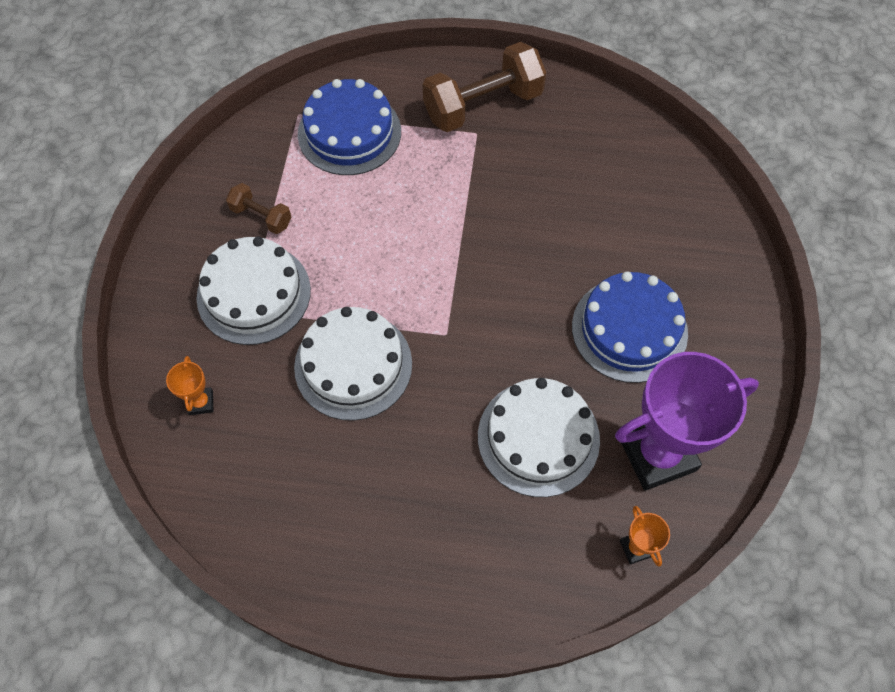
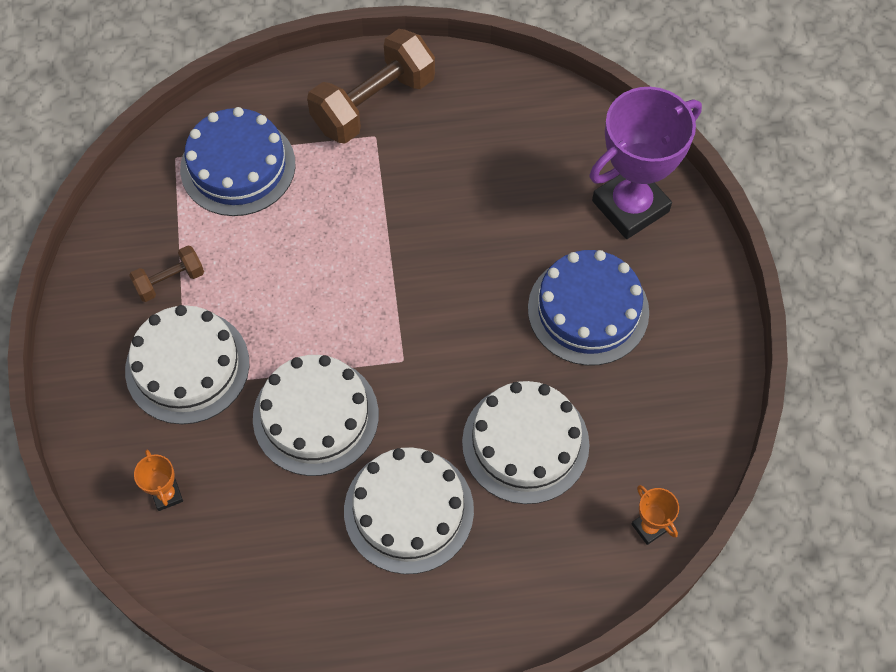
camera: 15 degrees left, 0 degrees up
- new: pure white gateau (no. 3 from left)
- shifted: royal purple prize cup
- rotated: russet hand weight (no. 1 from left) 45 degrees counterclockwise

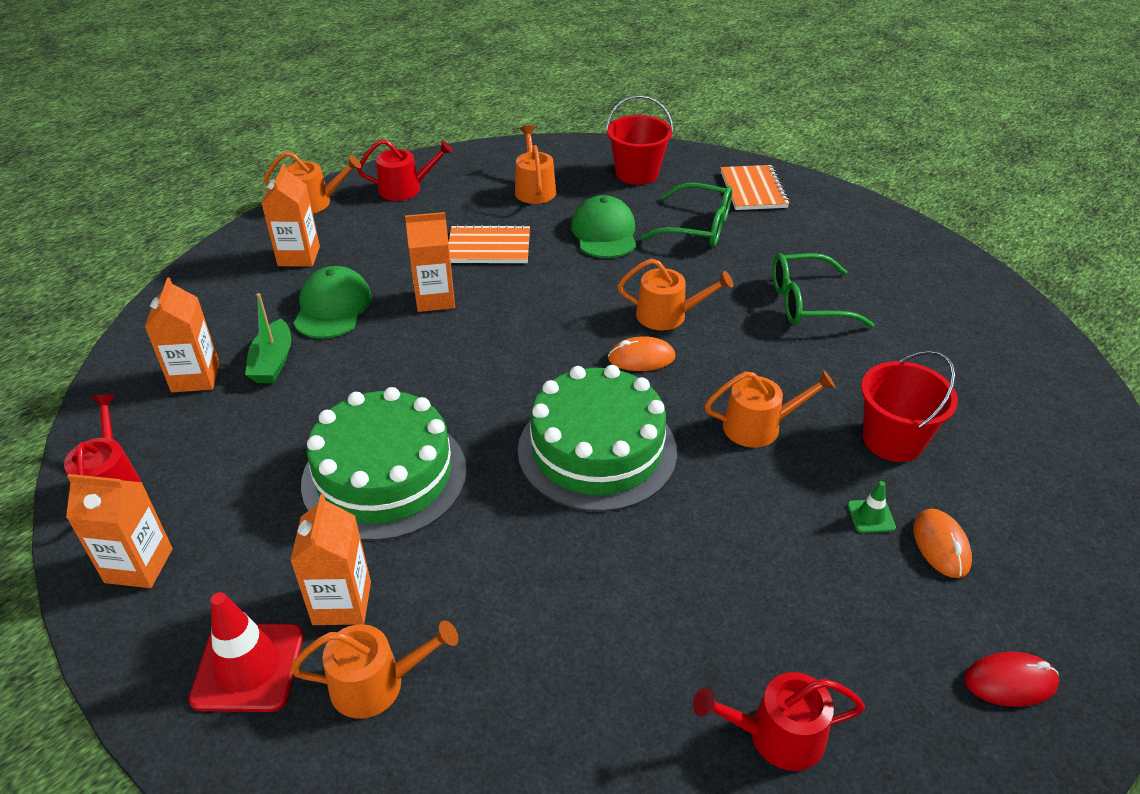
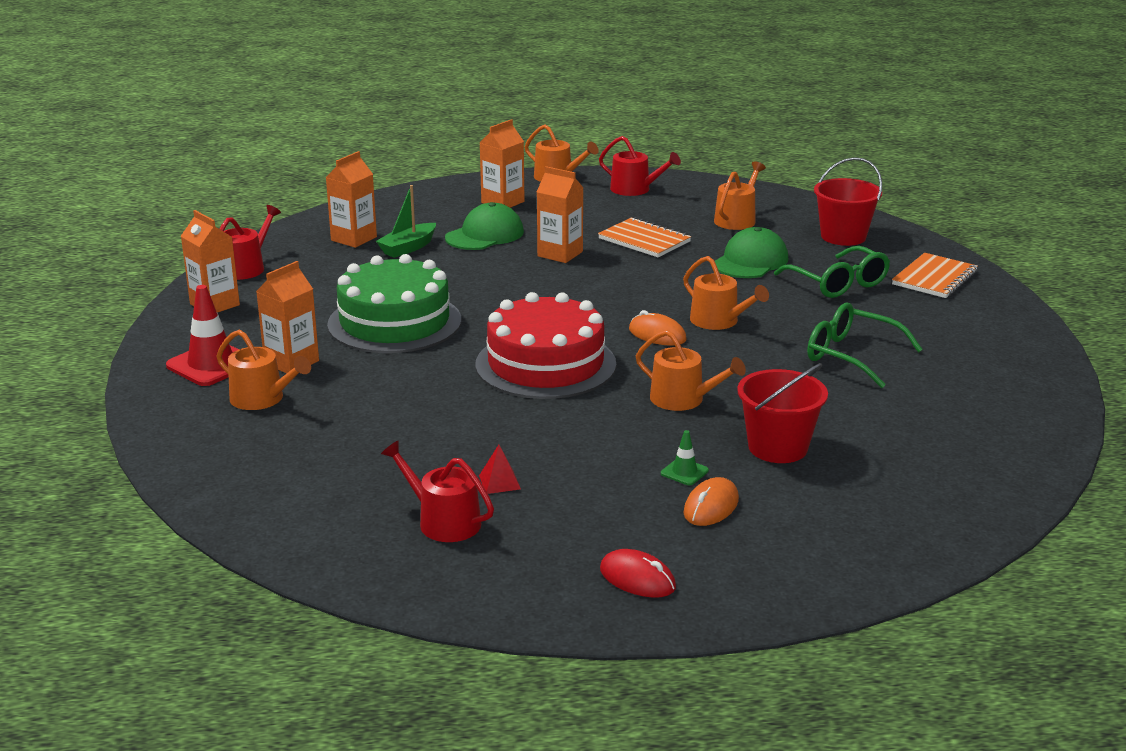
camera: 40 degrees right, 15 degrees down
- new: crimson pyramid
- repainted: emerald gateau (no. 2 from left) to crimson gateau

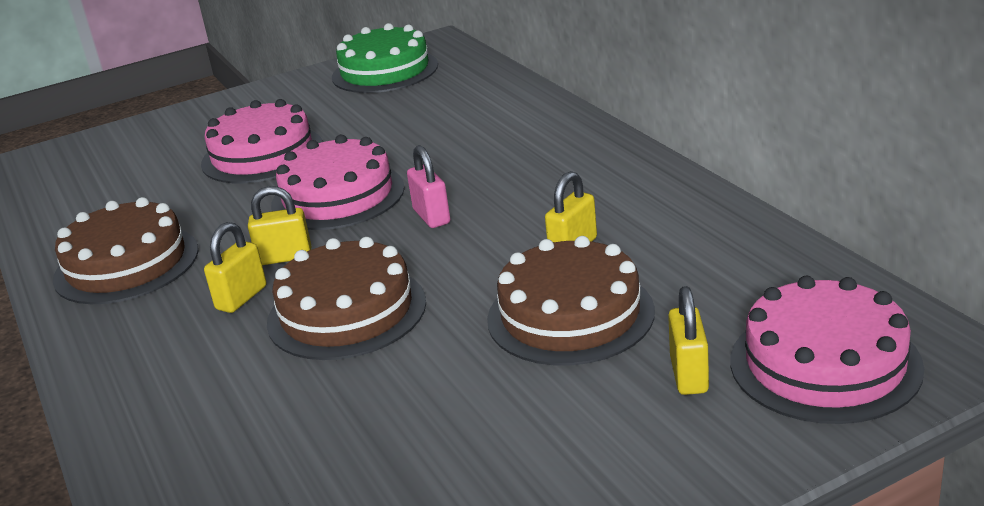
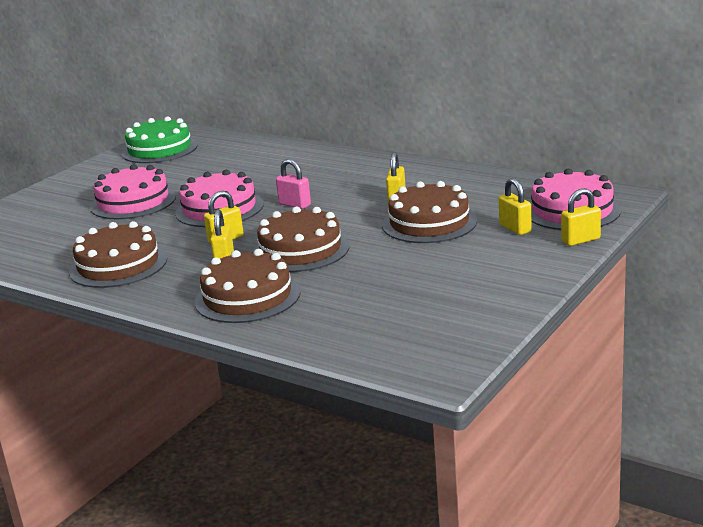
camera: 30 degrees left, 5 degrees down
- new: russet gateau (no. 2 from left)
- new: yellow padlock (no. 5 from left)

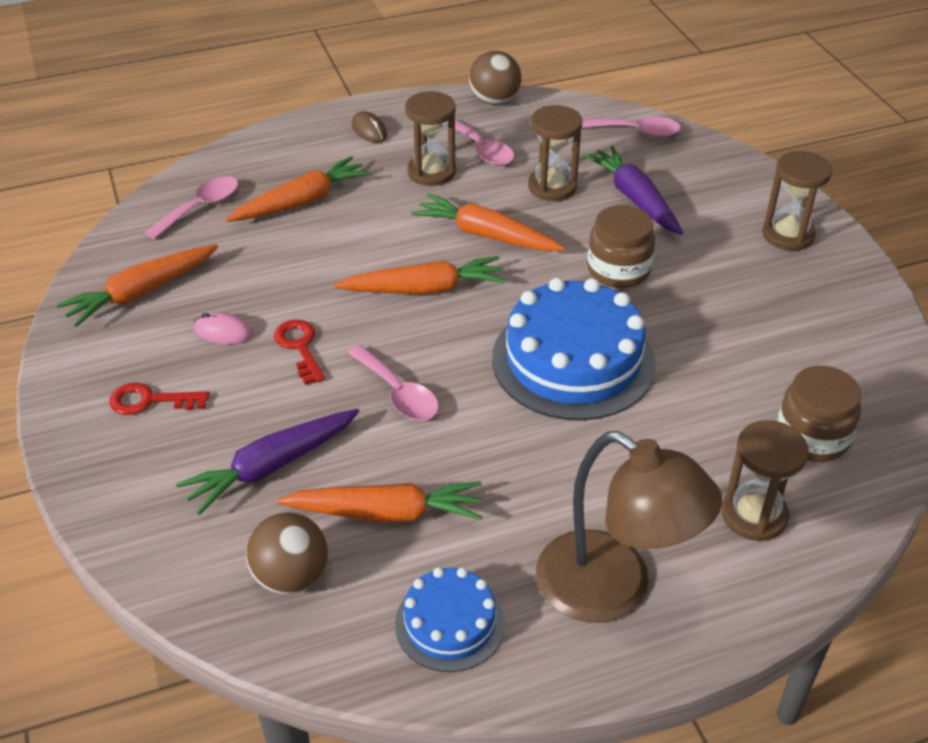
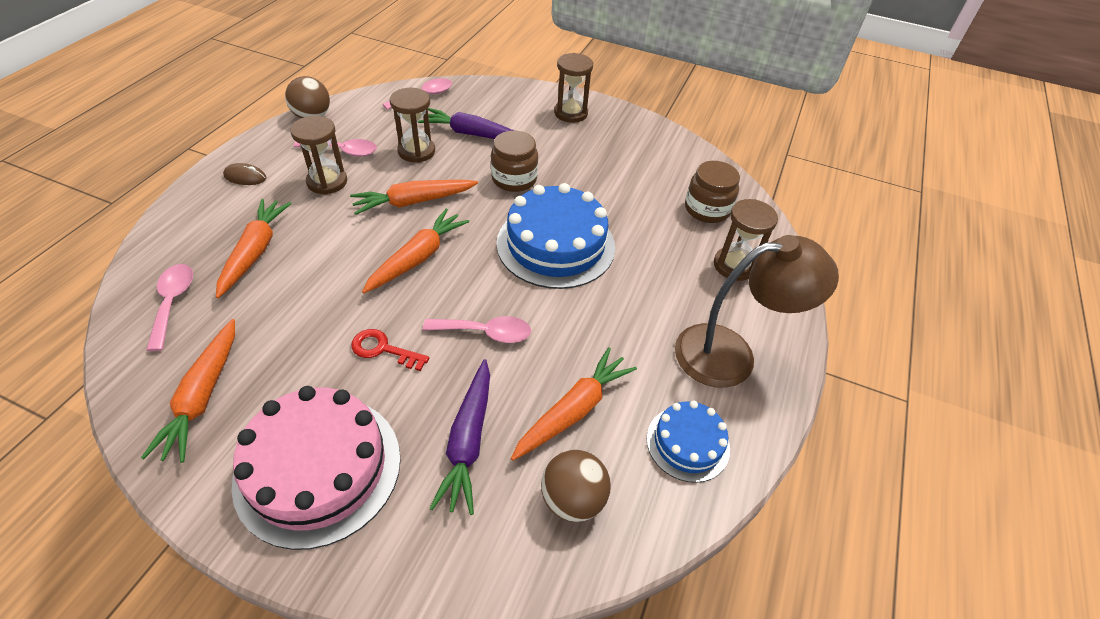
camera: 50 degrees left, 5 degrees up
- gone: rose-pink PC mouse
- swapped: crimson door key (no. 1 from left) to rose-pink gateau

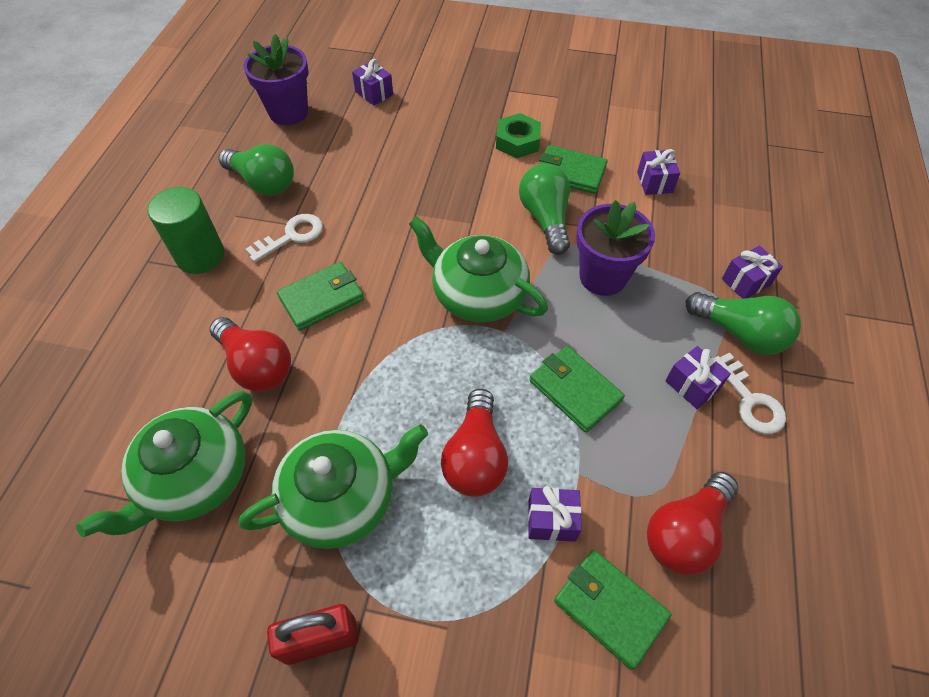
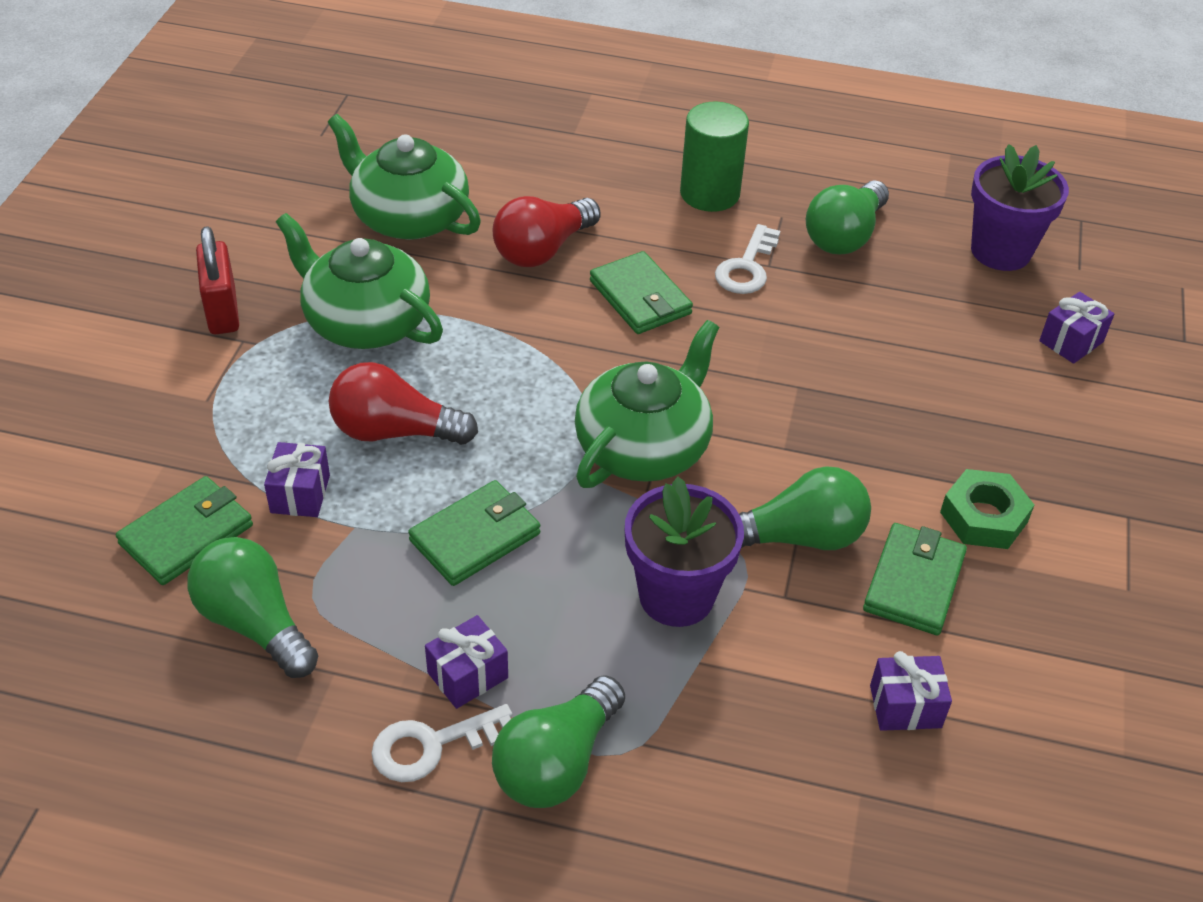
camera: 90 degrees right, 10 degrees down
- gone: royal purple present (no. 5 from left)
- repainted: crimson lightbulb (no. 3 from left) to emerald lightbulb (no. 1 from left)
- rotated: emerald tea pot (no. 2 from left in the first image) 150 degrees clockwise
- rotated: pure white door key (no. 1 from left in the first image) 60 degrees clockwise

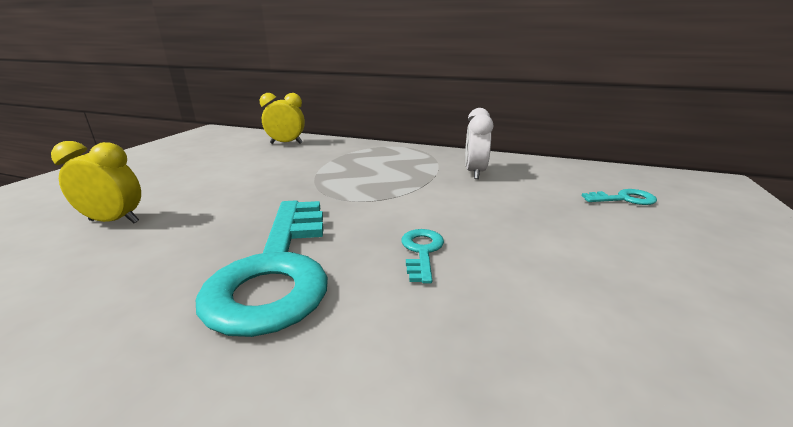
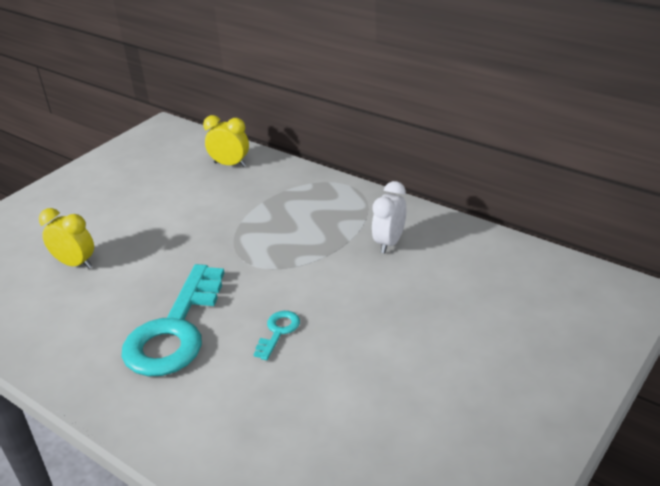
camera: 20 degrees right, 10 degrees up
- gone: turquoise door key (no. 3 from left)

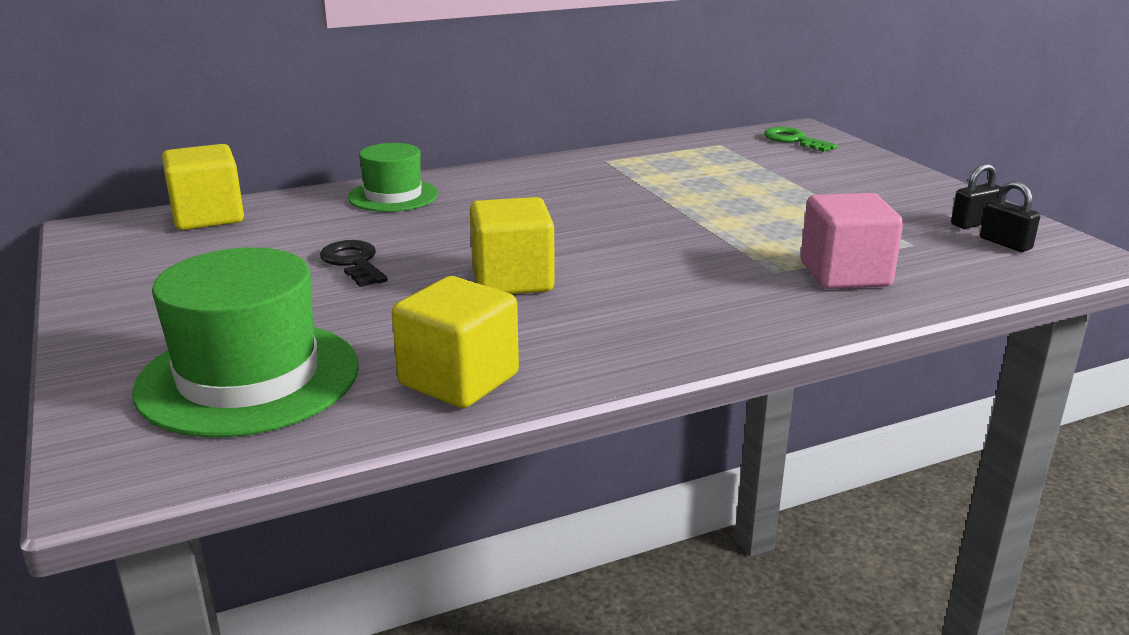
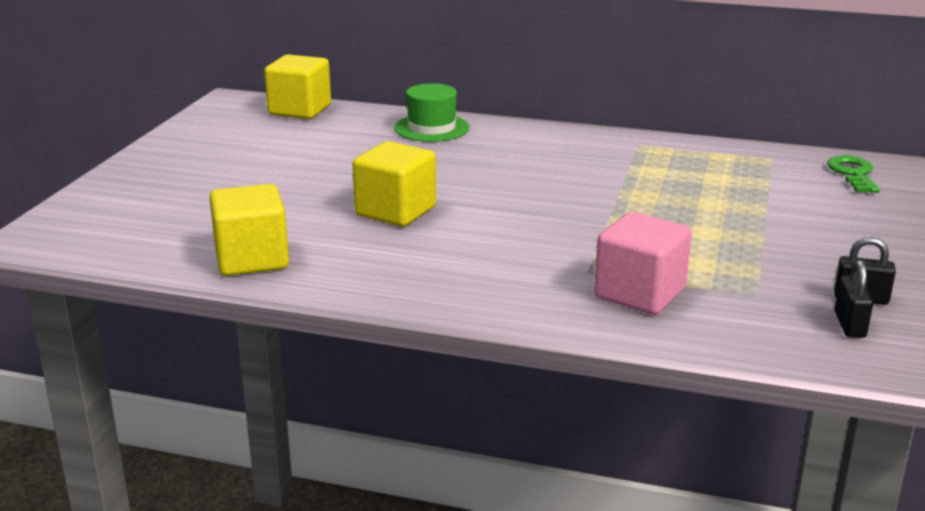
camera: 40 degrees right, 0 degrees up
- gone: emerald hat (no. 1 from left)
- gone: jet-black door key

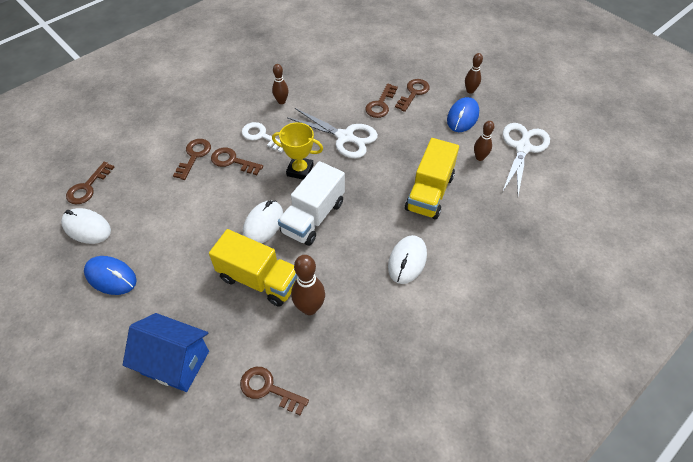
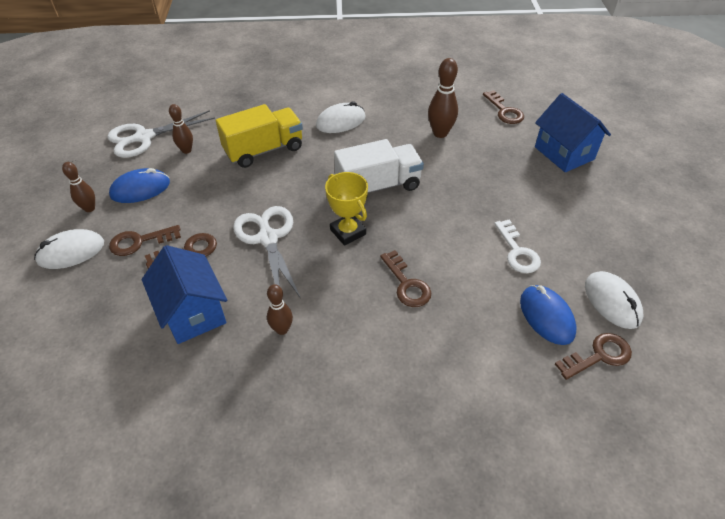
camera: 140 degrees left, 5 degrees down
- gone: russet door key (no. 2 from left)
- gone: yellow lorry (no. 1 from left)
- new: royal blue house (no. 1 from left)
- shifted: royal blue PC mouse (no. 1 from left in the first image) to royal blue PC mouse (no. 2 from left)
- shifted: pure white door key
- shifted: pure white PC mouse (no. 2 from left in the first image) to pure white PC mouse (no. 1 from left)

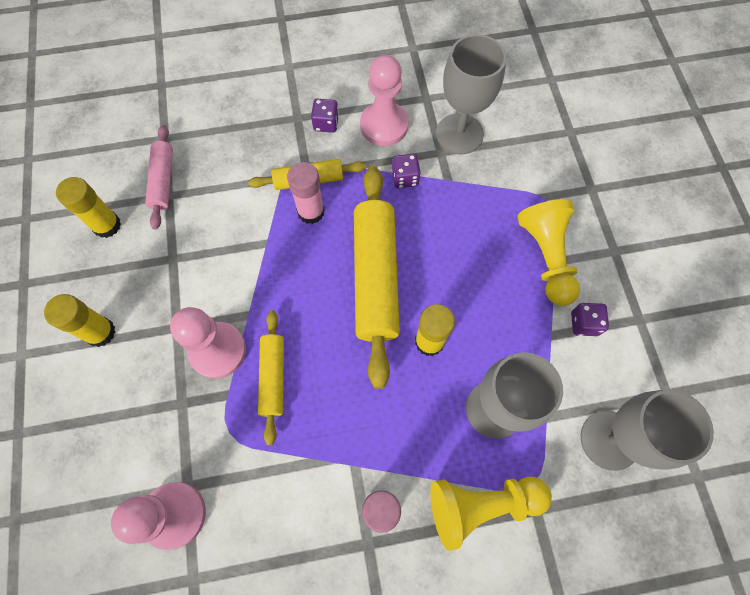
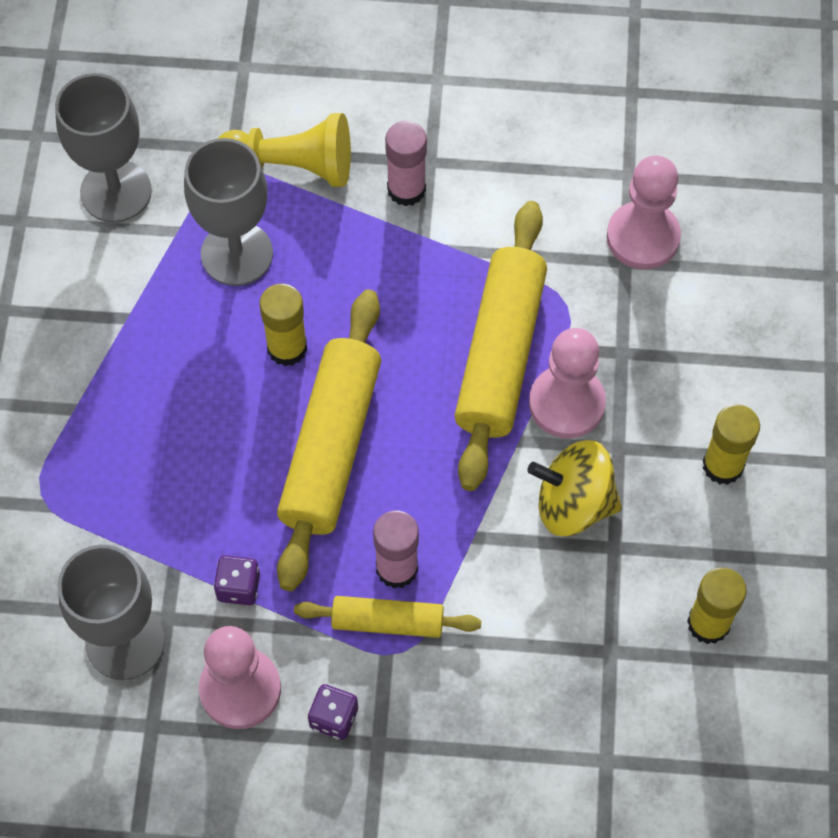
camera: 165 degrees left, 5 degrees down
- gone: rose-pink pastry roller
- gone: yellow game pawn (no. 2 from left)
- gone: royal purple dice (no. 3 from left)
- new: yellow whirligig
- scaled: yellow pastry roller (no. 1 from left in the first image) x1.84

